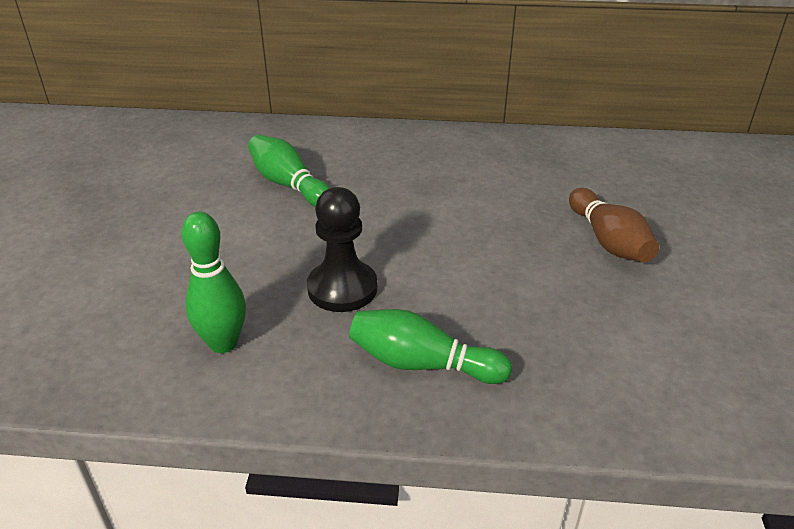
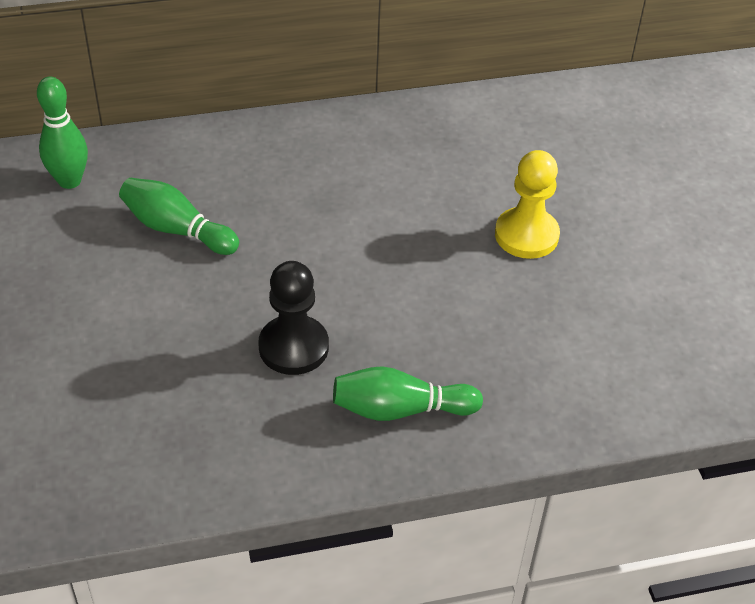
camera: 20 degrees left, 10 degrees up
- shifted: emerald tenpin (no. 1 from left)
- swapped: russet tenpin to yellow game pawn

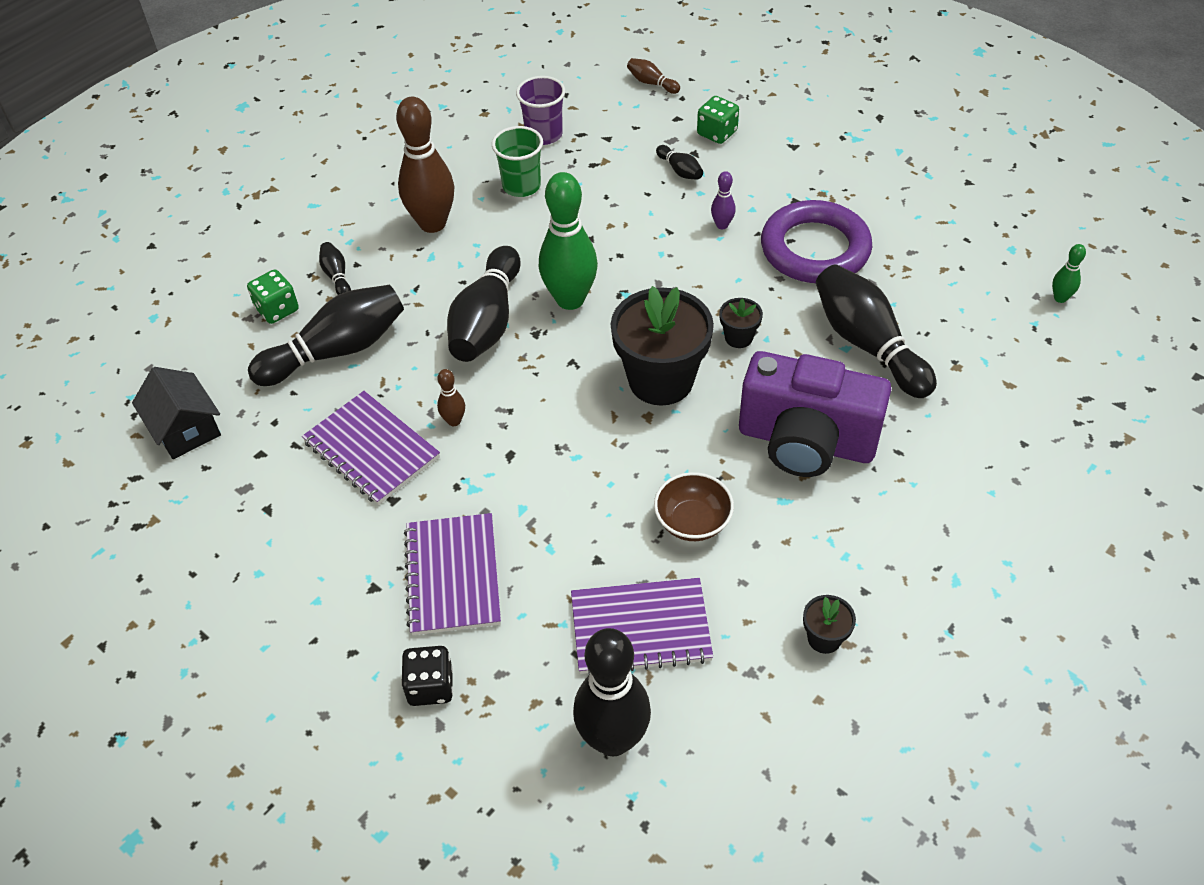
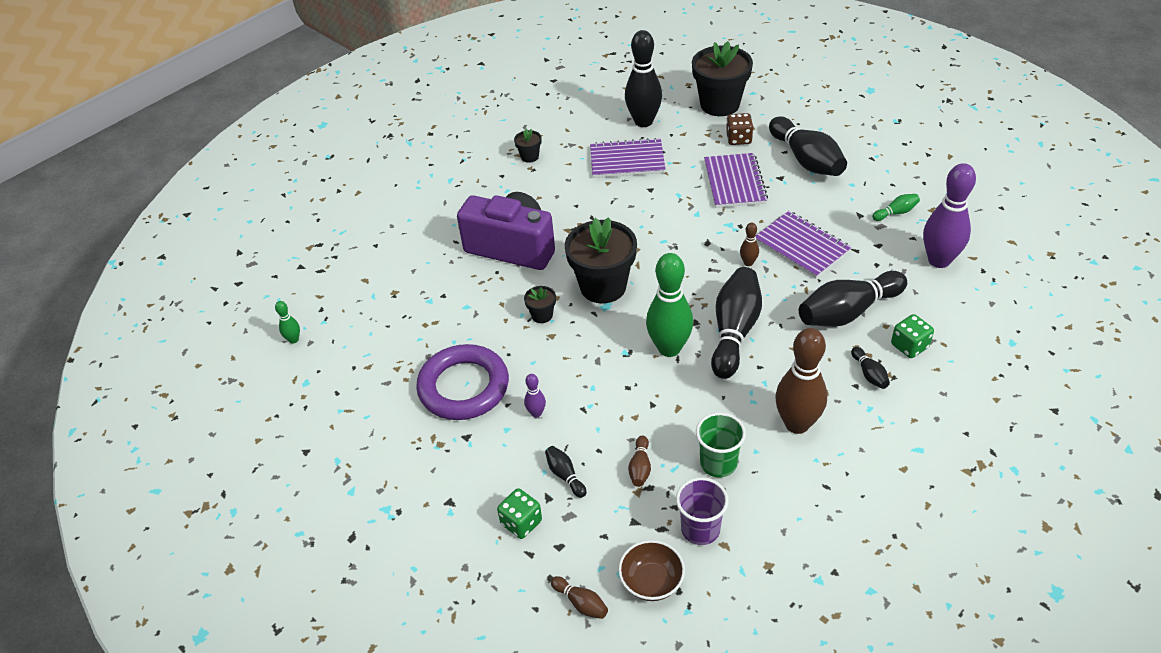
camera: 175 degrees left, 5 degrees down
- new: russet tenpin (no. 2 from left)
- new: jet-black plant pot (no. 4 from left)
- new: emerald tenpin (no. 3 from left)
- shifted: russet deep dish
- shifted: jet-black tenpin (no. 6 from left in the first image) to jet-black tenpin (no. 4 from left)
- swapped: jet-black house to royal purple tenpin (no. 2 from left)
- repainted: jet-black dice to russet dice

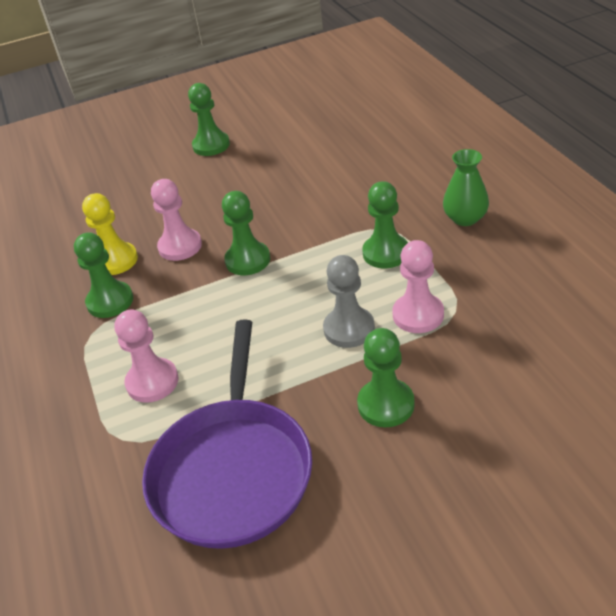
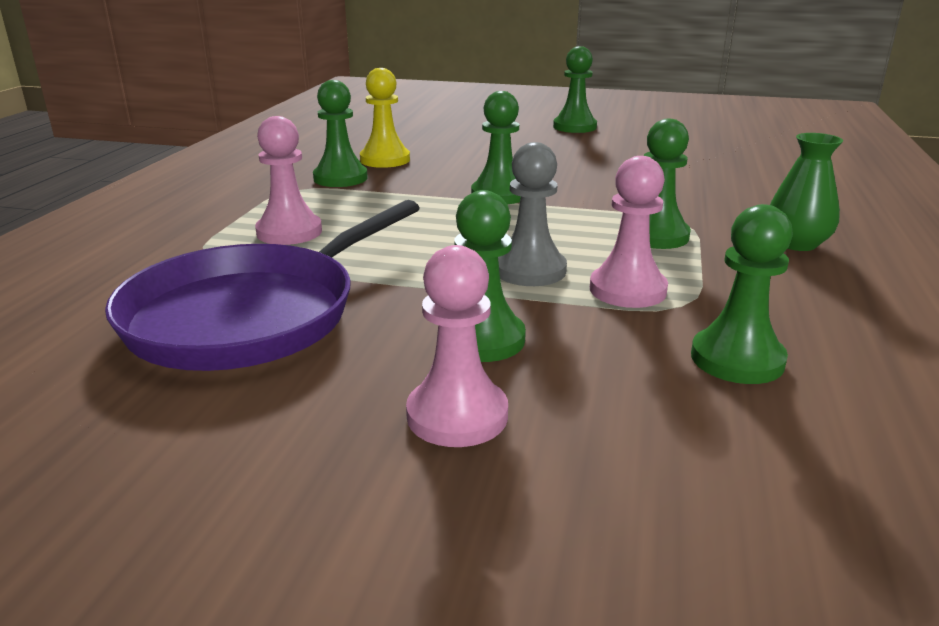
camera: 30 degrees right, 15 degrees down
- new: emerald game pawn (no. 6 from left)
- shifted: rose-pink game pawn (no. 2 from left)

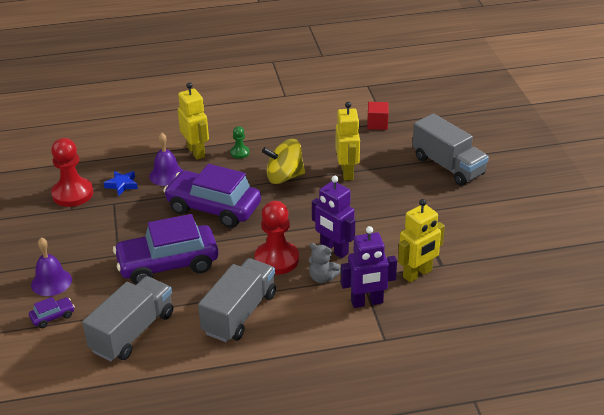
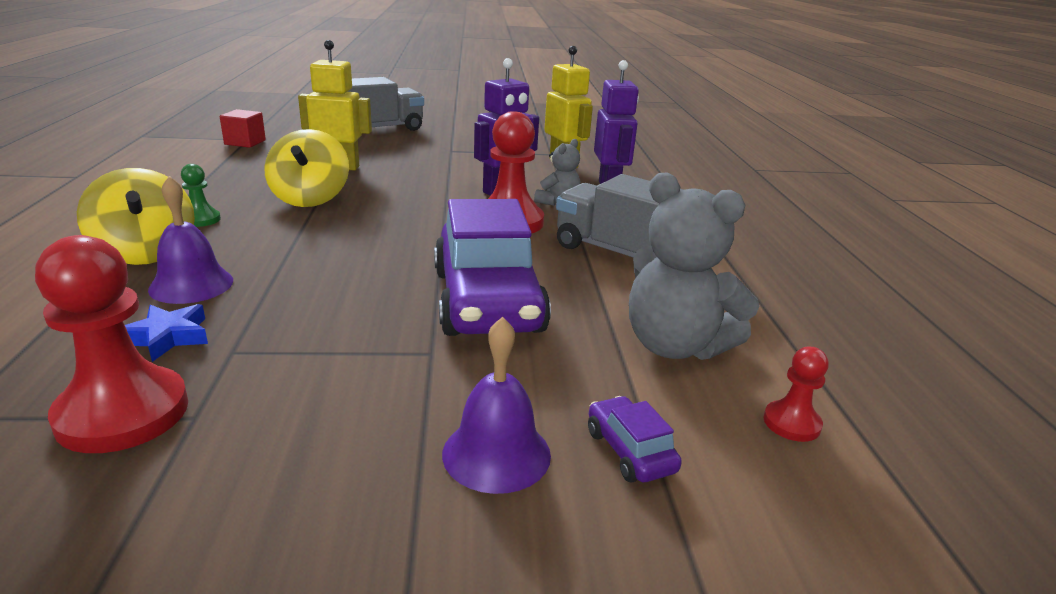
camera: 85 degrees left, 10 degrees down
- gone: royal purple car (no. 3 from left)
- new: crimson game pawn (no. 3 from left)
- swapped: grey lorry (no. 1 from left) to grey teddy (no. 2 from left)
- swapped: yellow toy robot (no. 1 from left) to yellow whirligig (no. 1 from left)

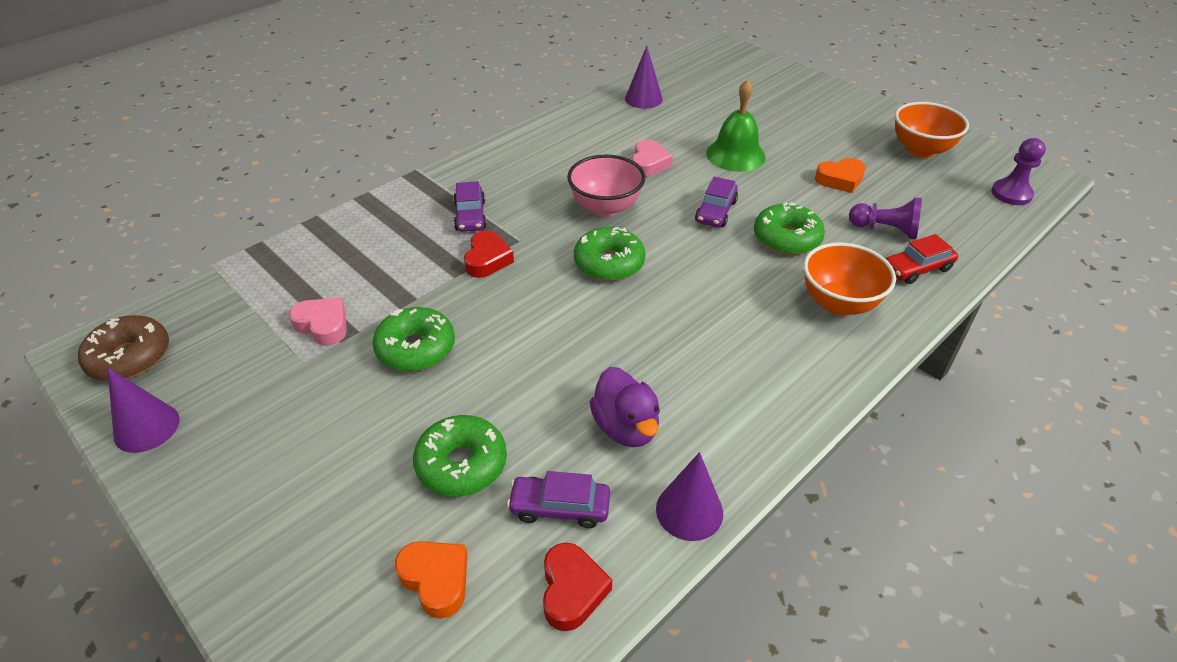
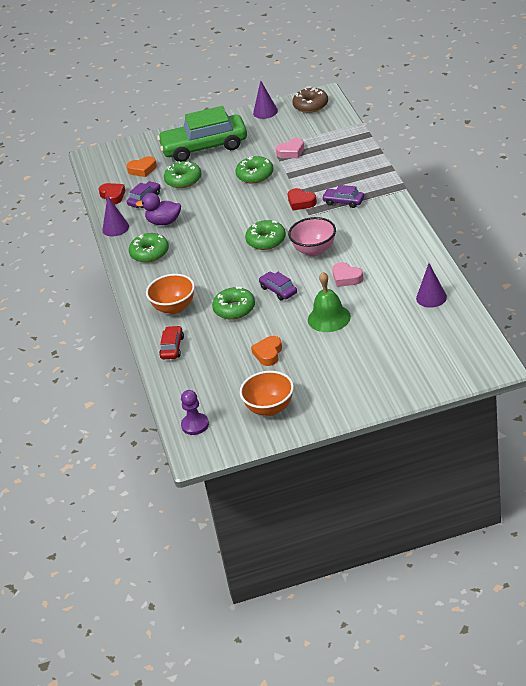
camera: 125 degrees right, 5 degrees down
- gone: royal purple game pawn (no. 1 from left)
- new: emerald donut (no. 1 from left)
- new: emerald car
- rotated: crimson heart (no. 2 from left in the first image) 150 degrees counterclockwise

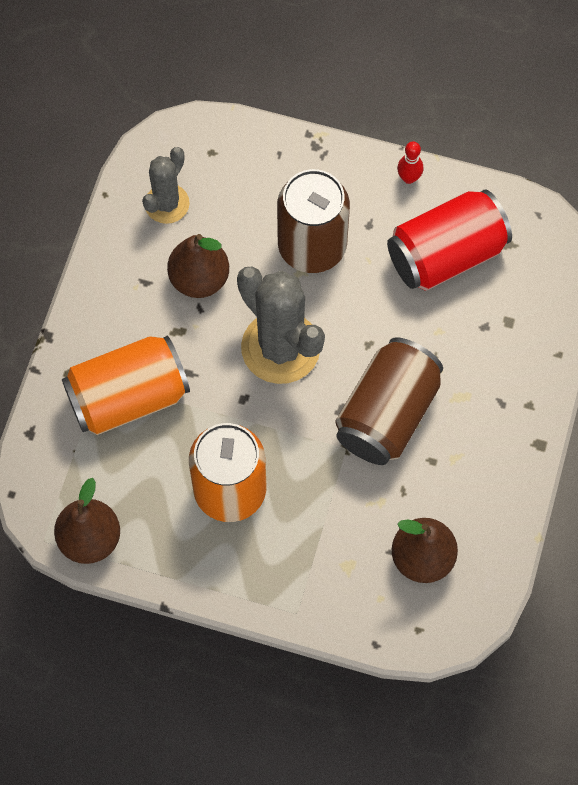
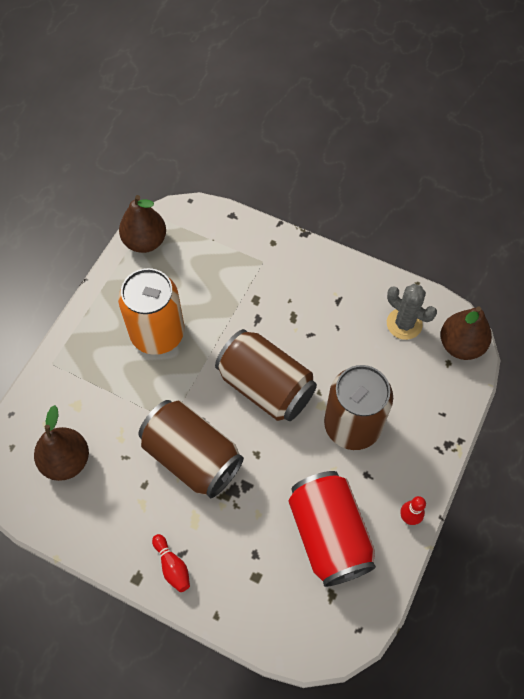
camera: 100 degrees right, 5 degrees down
- gone: bright orange can (no. 1 from left)
- new: crimson tenpin (no. 1 from left)
- shifted: russet toy pear (no. 2 from left in the first image) to russet toy pear (no. 3 from left)
- swapped: grey cactus (no. 2 from left) to russet can (no. 2 from left)

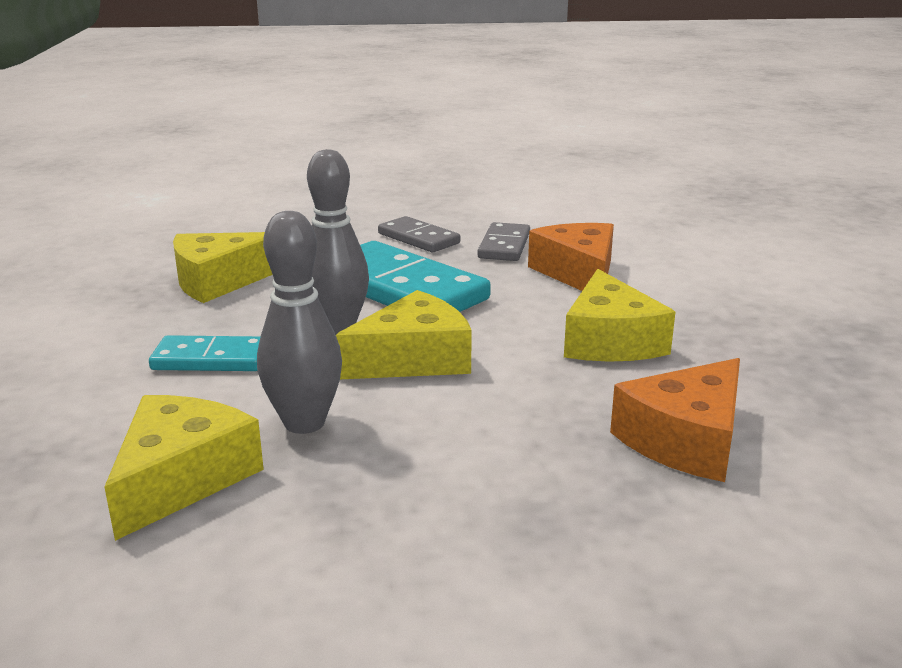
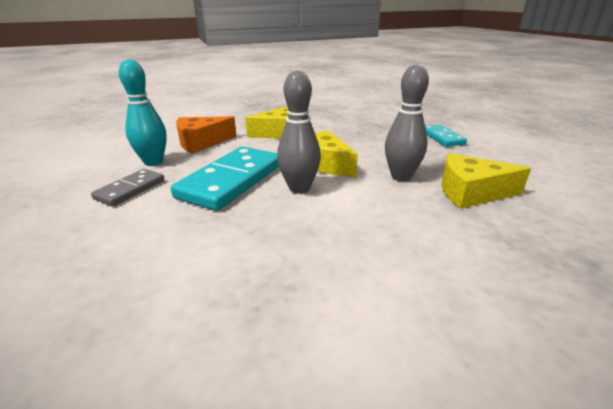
camera: 105 degrees left, 5 degrees up
- gone: yellow piece of cheese (no. 2 from left)
- gone: bright orange piece of cheese (no. 2 from left)
- shifted: turquoise domino piece (no. 1 from left in the first image) to turquoise domino piece (no. 2 from left)
- swapped: grey domino piece (no. 2 from left) to turquoise tenpin

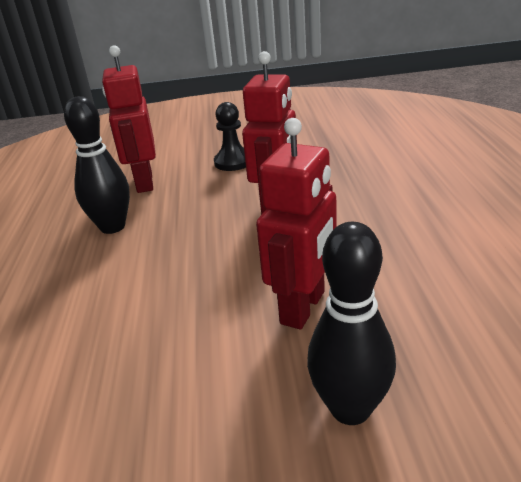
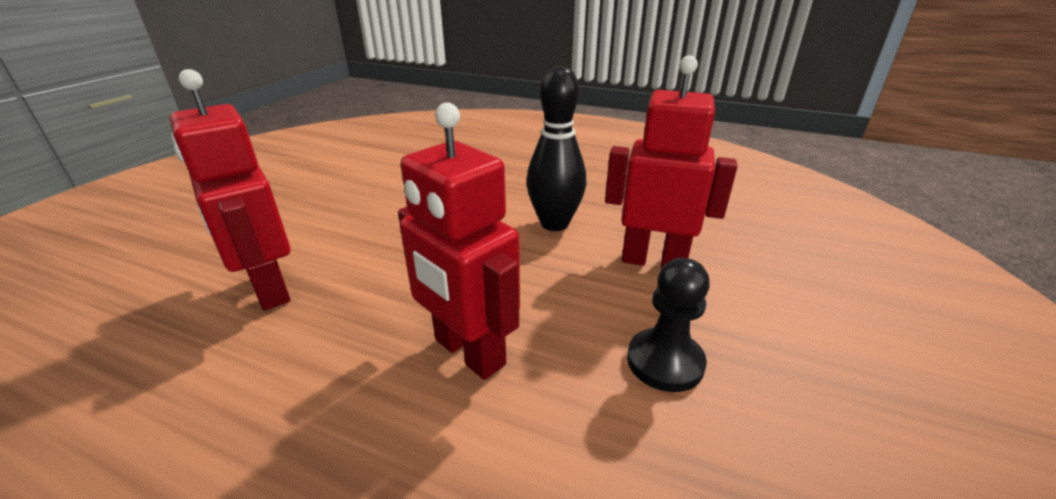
camera: 115 degrees right, 0 degrees up
- gone: jet-black tenpin (no. 2 from left)

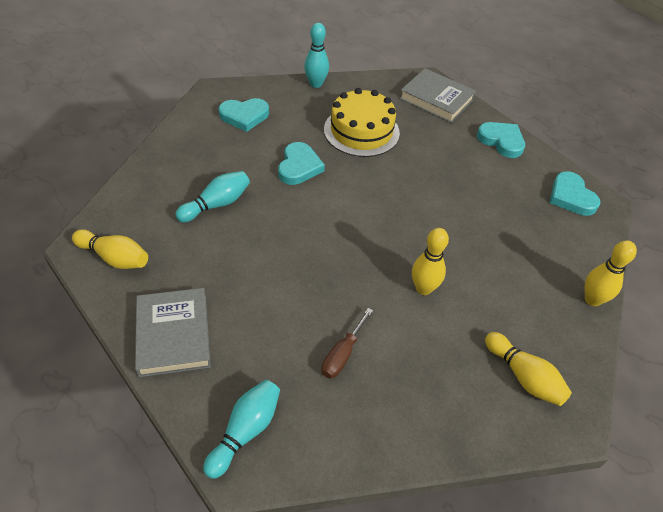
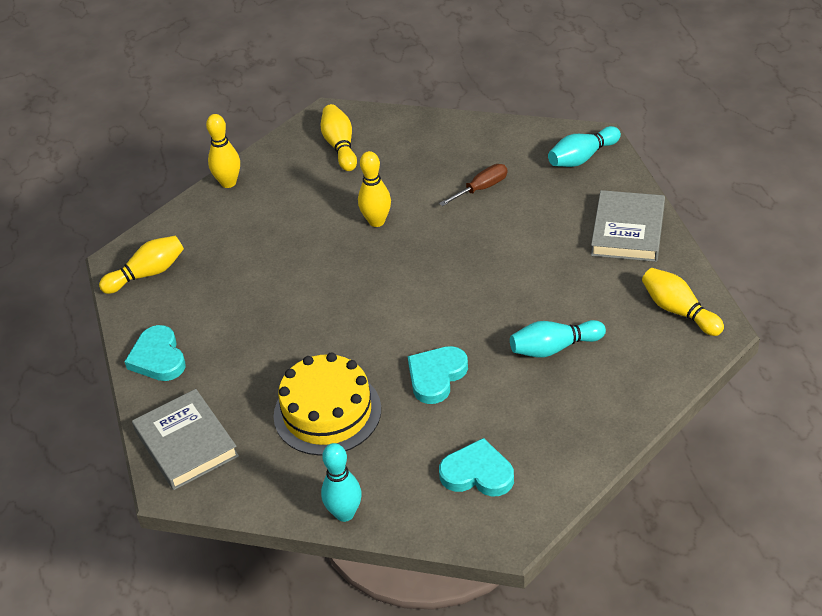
camera: 150 degrees left, 5 degrees down
- swapped: turquoise heart (no. 4 from left) to yellow tenpin (no. 1 from left)

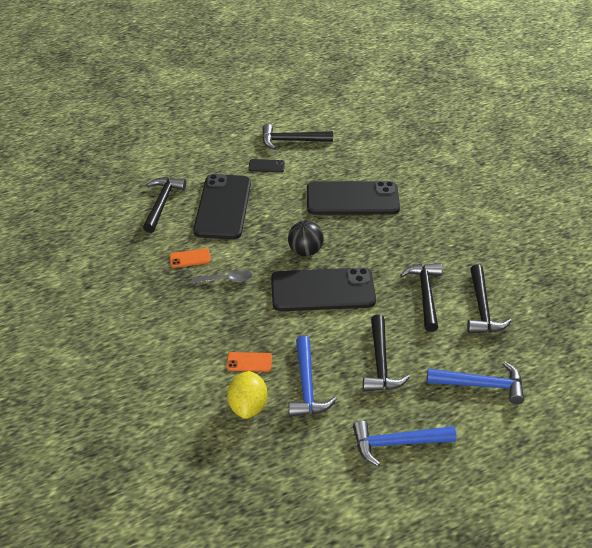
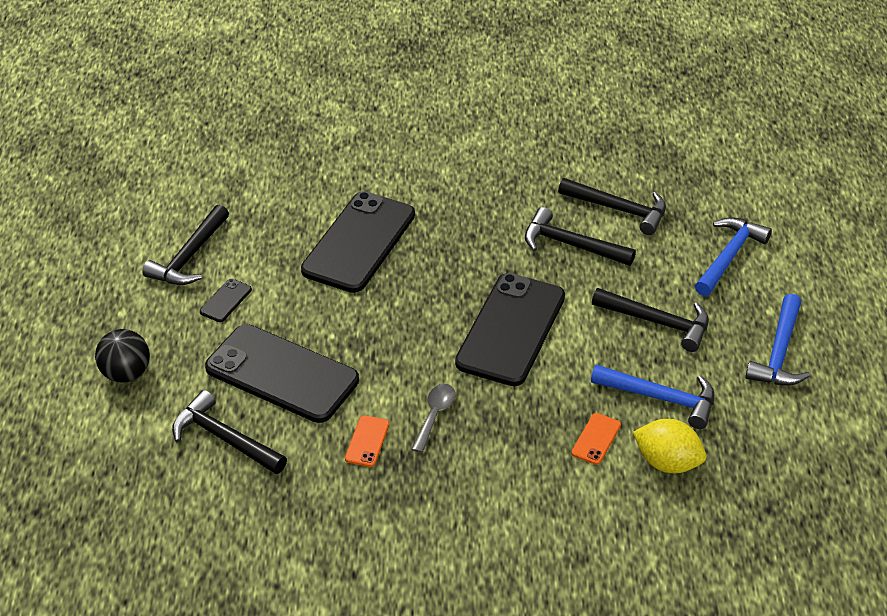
camera: 65 degrees left, 0 degrees up
- shifted: jet-black ball

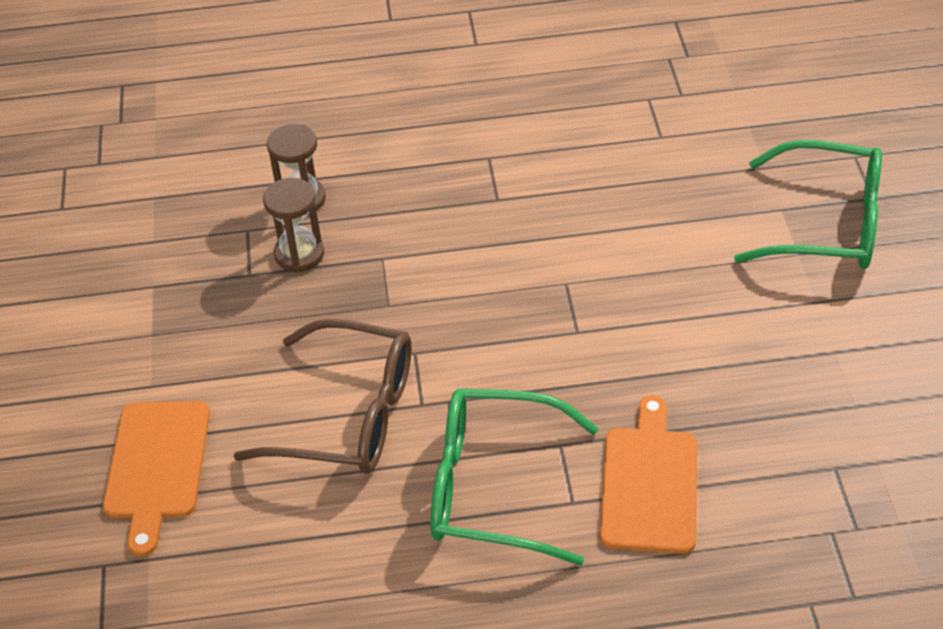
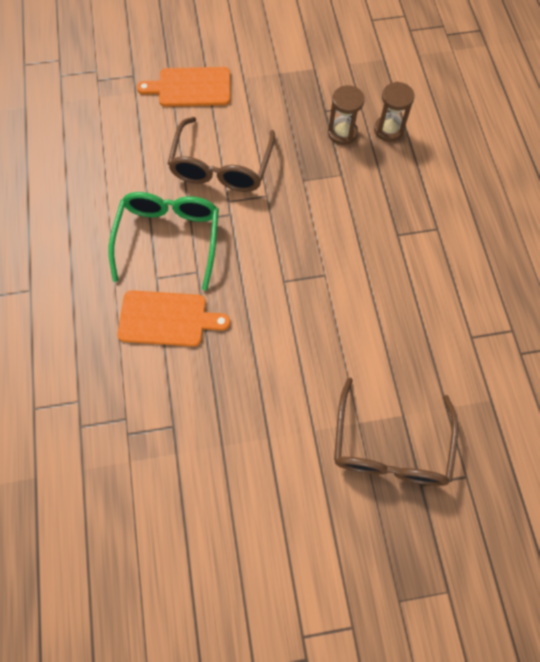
camera: 85 degrees right, 20 degrees up
- repainted: emerald glasses (no. 2 from left) to russet glasses (no. 2 from left)

